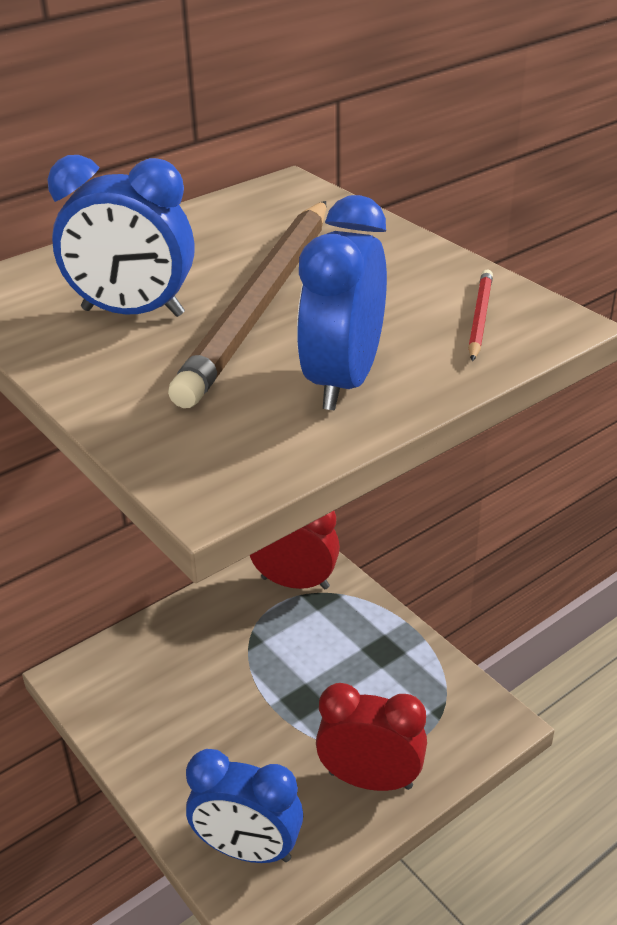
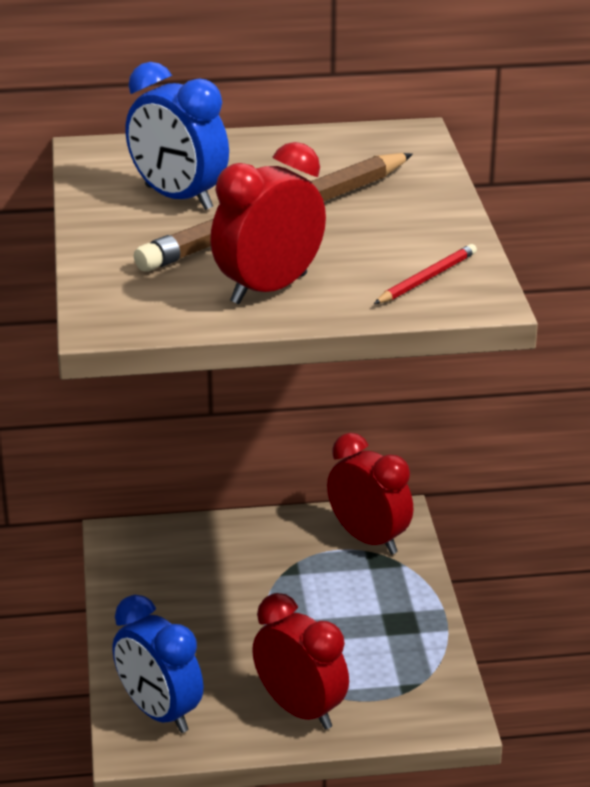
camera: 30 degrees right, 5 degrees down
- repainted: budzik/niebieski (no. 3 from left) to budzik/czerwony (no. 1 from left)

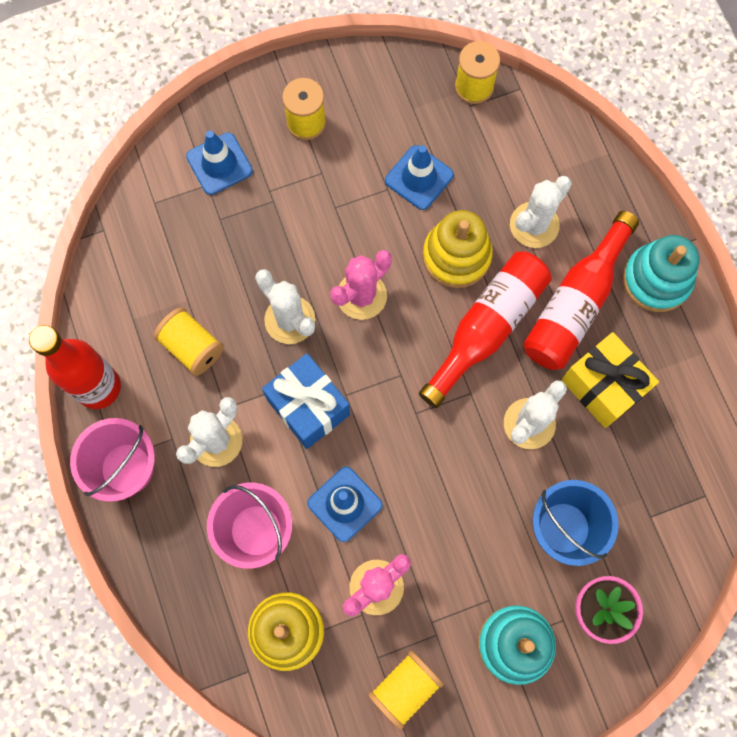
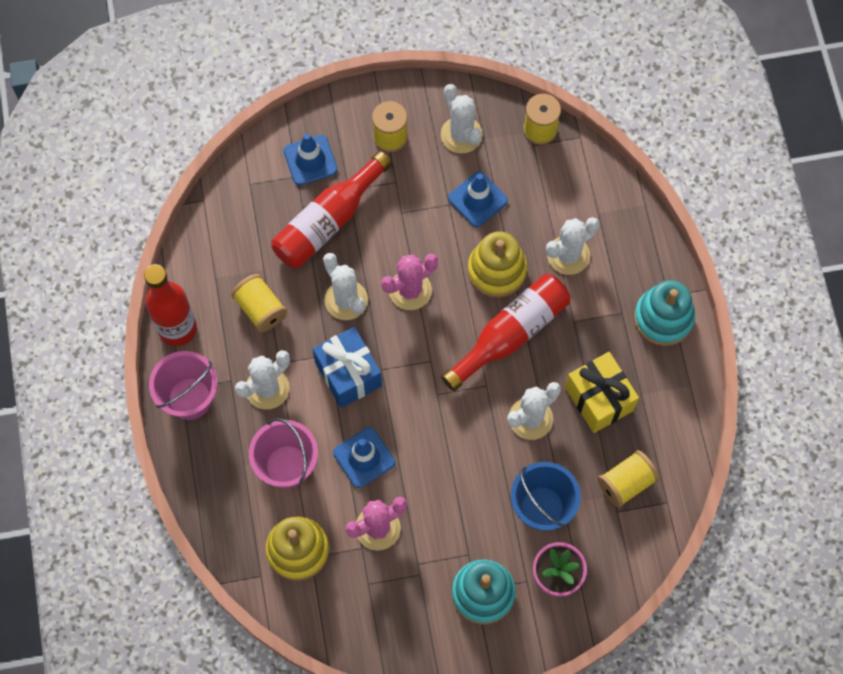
camera: 10 degrees right, 5 degrees down
- shifted: szpulka/żółty (no. 3 from left in the first image) to szpulka/żółty (no. 4 from left)
- shifted: butelka/czerwony (no. 3 from left in the first image) to butelka/czerwony (no. 2 from left)
- new: kaktus/biały (no. 3 from left)

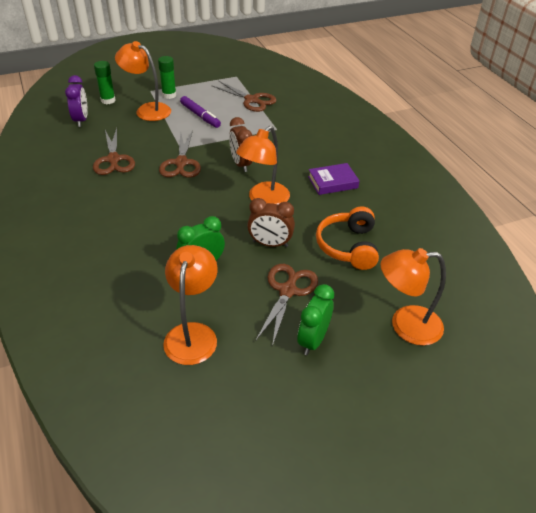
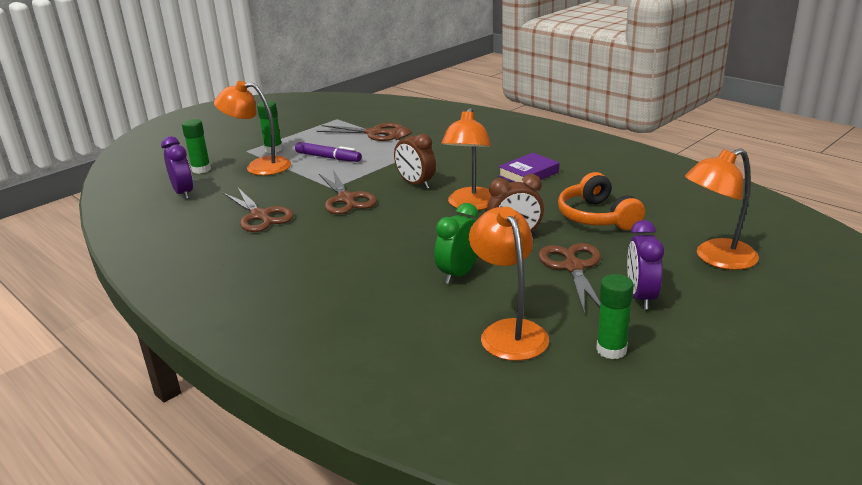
camera: 20 degrees left, 15 degrees down
- repainted: budzik/zielony (no. 2 from left) to budzik/fioletowy (no. 2 from left)
- new: klej w sztyfcie/zielony (no. 3 from left)

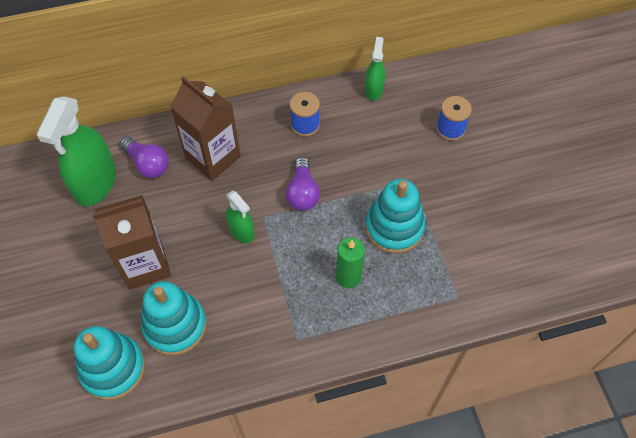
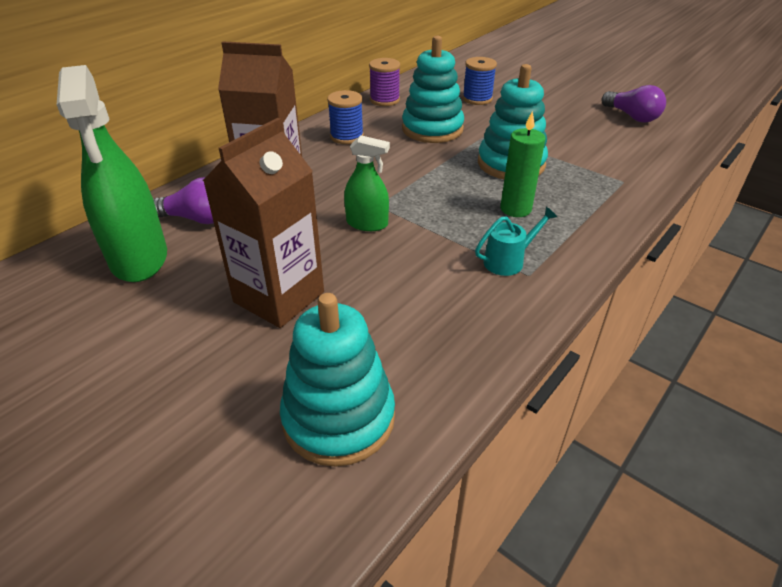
camera: 35 degrees left, 20 degrees down
- shifted: zabawka nakładanka/turkusowy (no. 2 from left)
- shifted: żarówka/fioletowy (no. 2 from left)
- swapped: spryskiwacz/zielony (no. 3 from left) to szpulka/fioletowy
- new: konewka/turkusowy

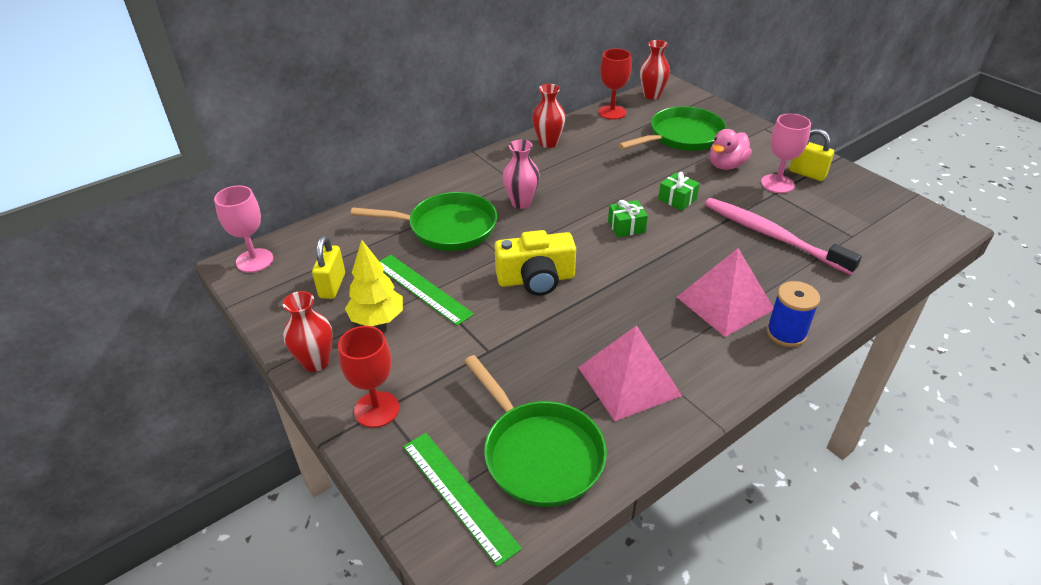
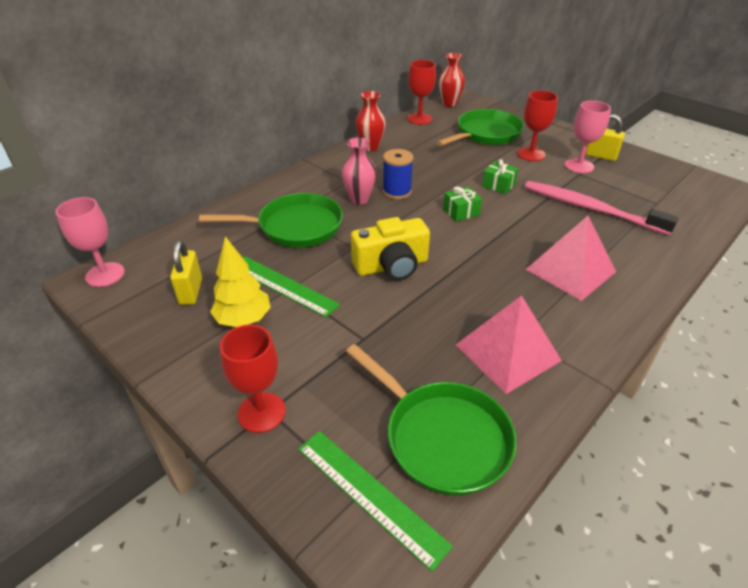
camera: 10 degrees left, 0 degrees up
- gone: wazon/czerwony (no. 1 from left)
- swapped: kaczka/różowy to kielich/czerwony (no. 3 from left)
- shifted: szpulka/niebieski

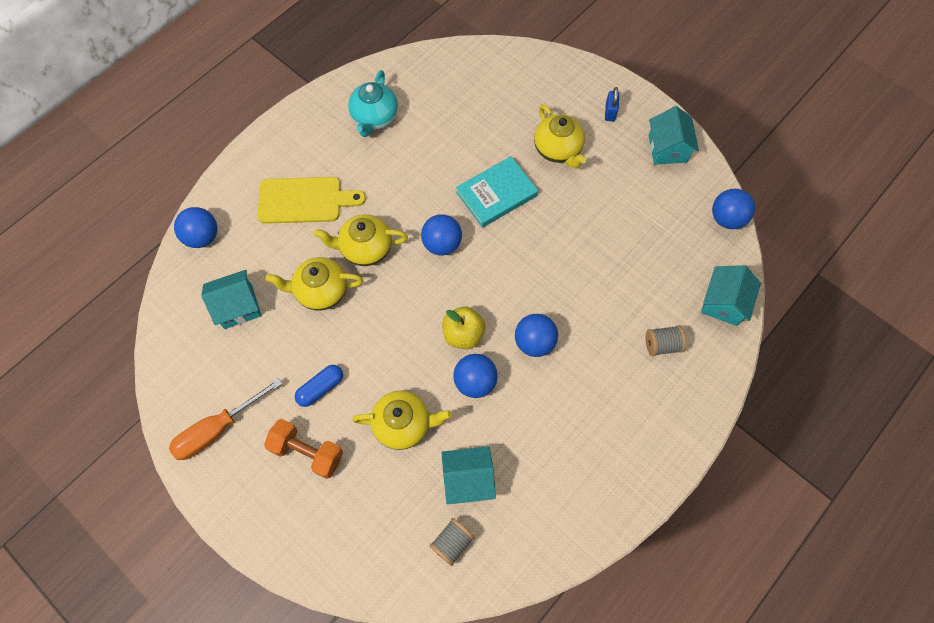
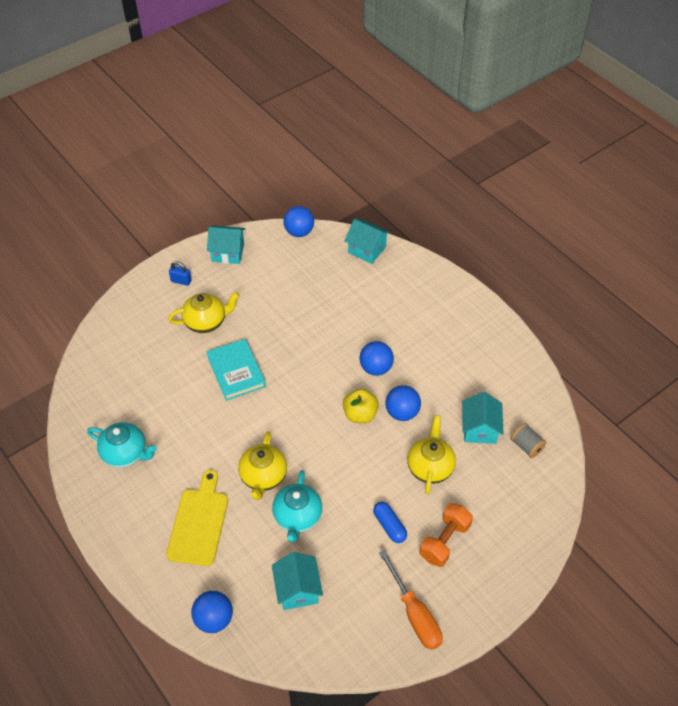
camera: 80 degrees left, 15 degrees down
- repainted: imbryk/żółty (no. 1 from left) to imbryk/turkusowy (no. 2 from left)
- gone: piłka/niebieski (no. 2 from left)
- gone: szpulka/szary (no. 2 from left)

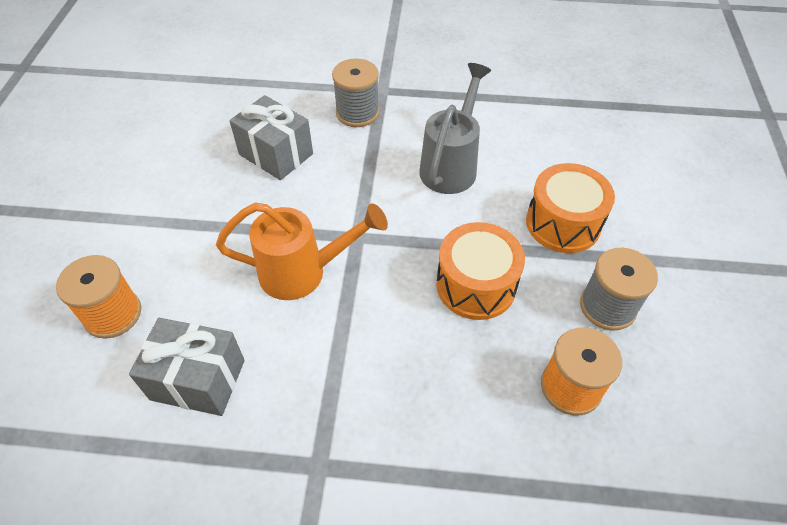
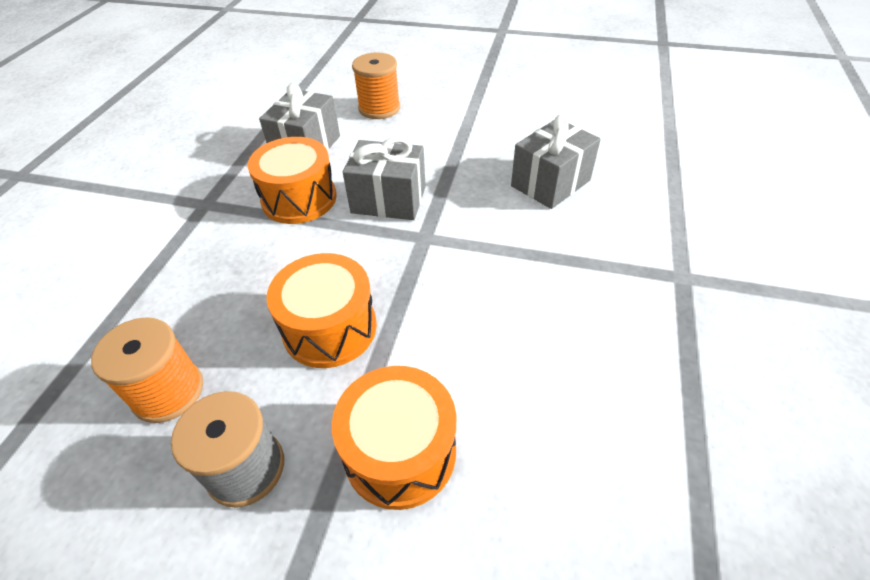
camera: 100 degrees right, 5 degrees down
- swapped: konewka/pomarańczowy to prezent/szary (no. 2 from left)
- gone: szpulka/szary (no. 1 from left)
- gone: konewka/szary
- new: bęben/pomarańczowy (no. 1 from left)

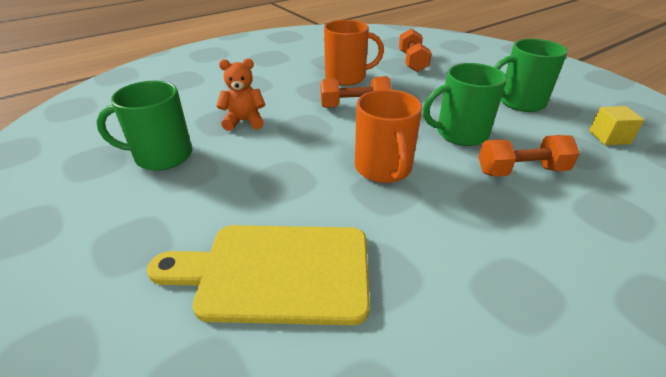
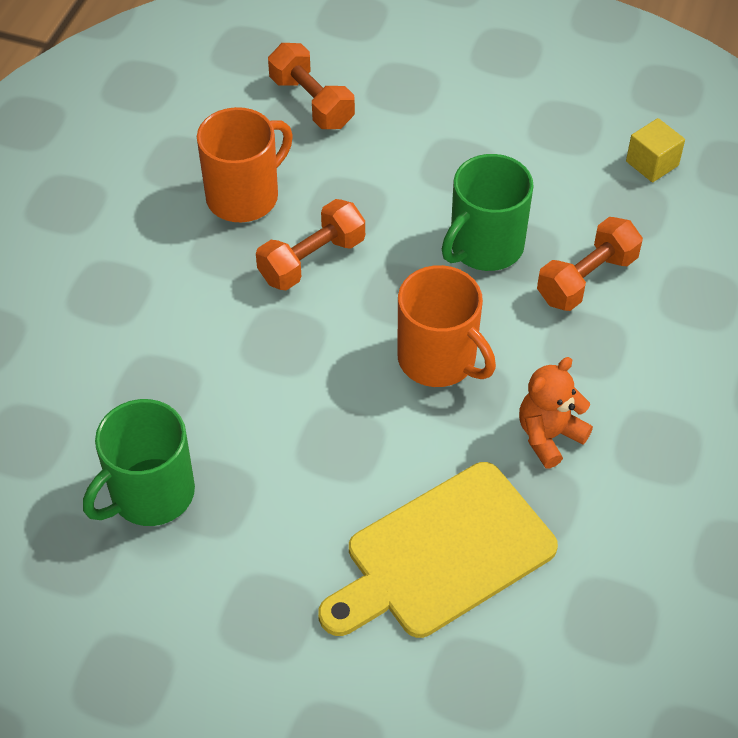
camera: 35 degrees left, 15 degrees up
- shifted: miś/pomarańczowy
- gone: kubek/zielony (no. 3 from left)

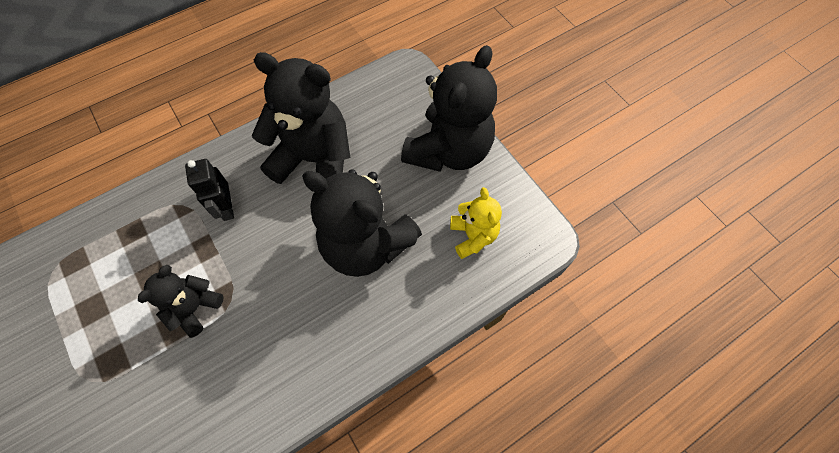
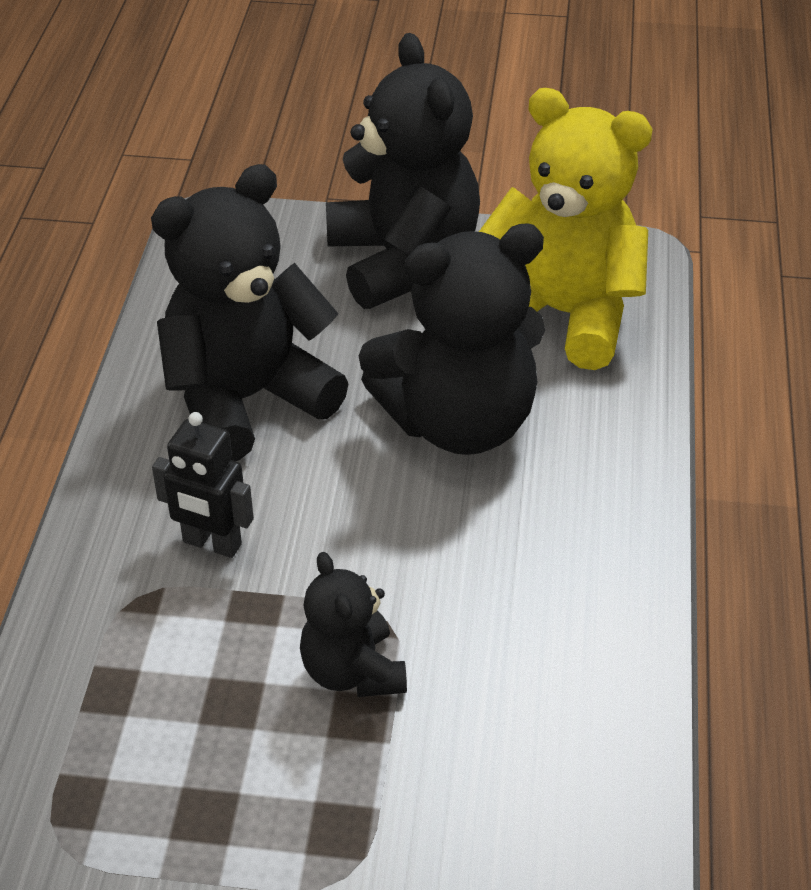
camera: 50 degrees left, 20 degrees down
- scaled: miś/żółty x1.90

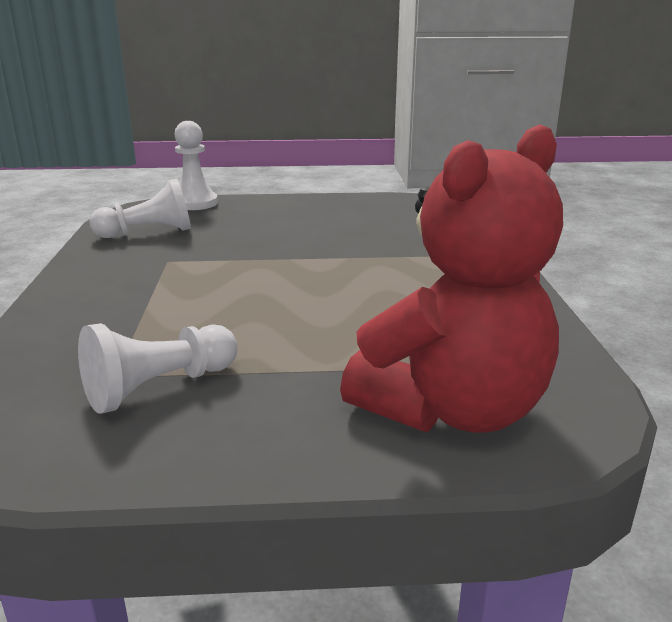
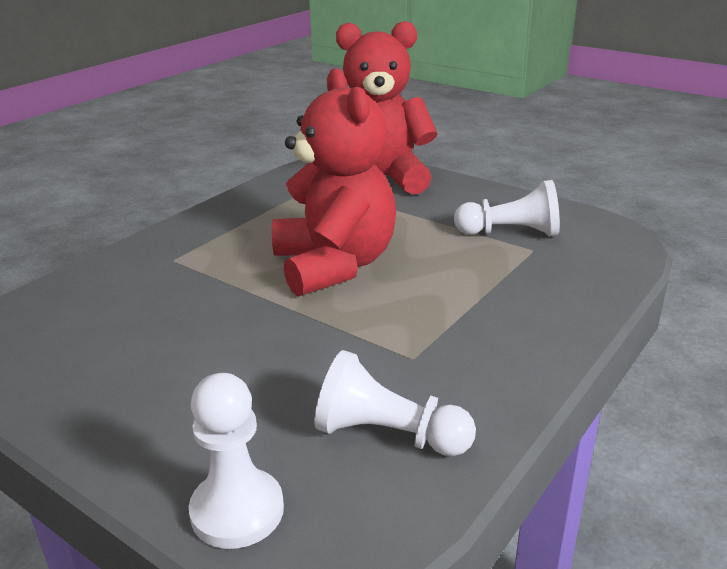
camera: 140 degrees left, 5 degrees up
- new: miś/czerwony (no. 1 from left)

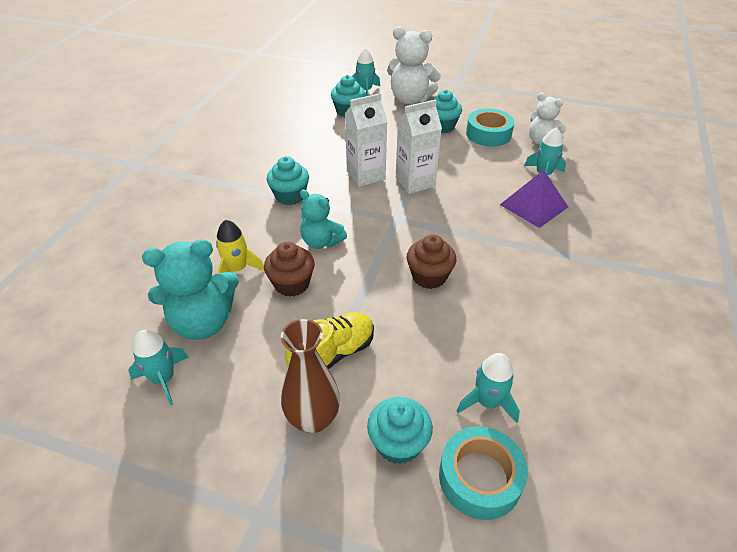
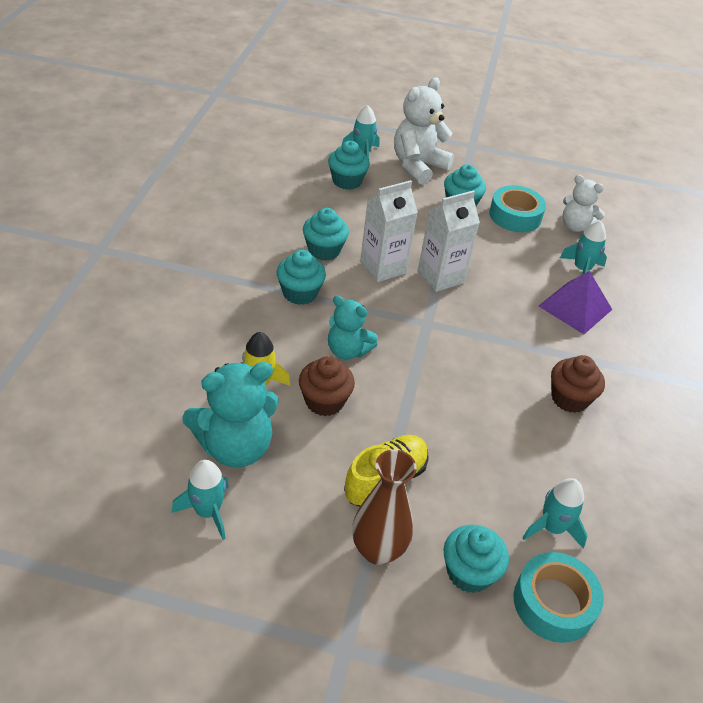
camera: 10 degrees left, 0 degrees up
- rotated: miś/biały (no. 1 from left) 120 degrees clockwise
- shifted: muffinka/brązowy (no. 2 from left)
- new: muffinka/turkusowy (no. 2 from left)

